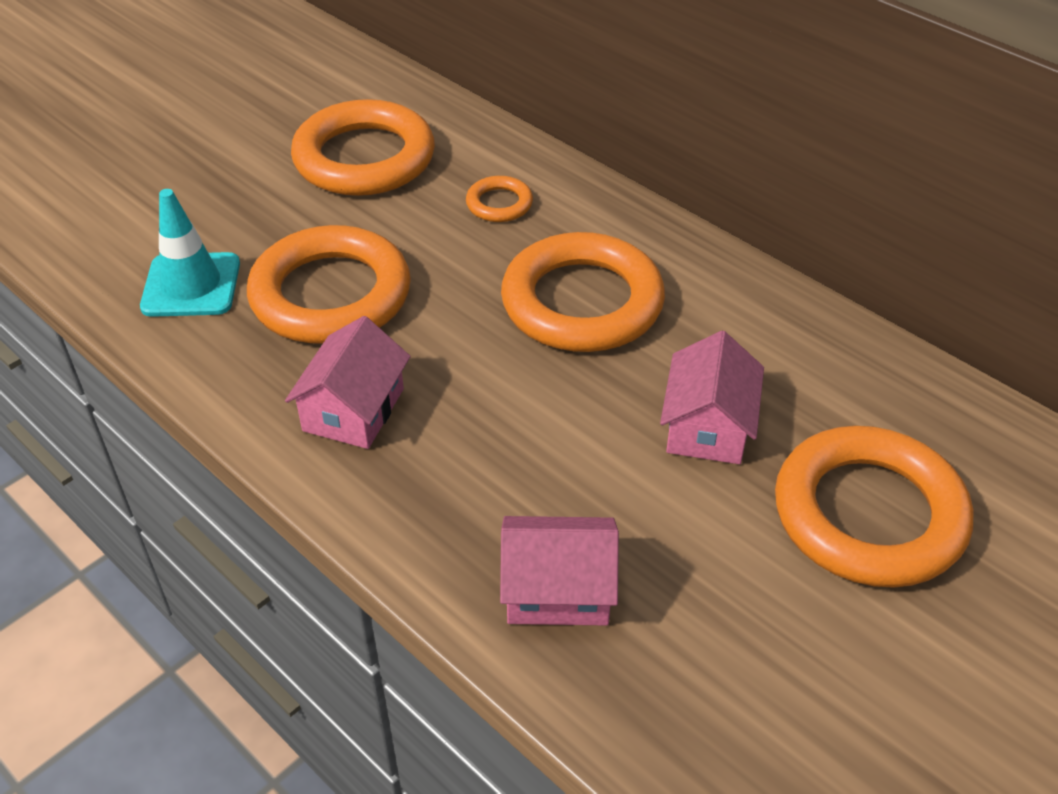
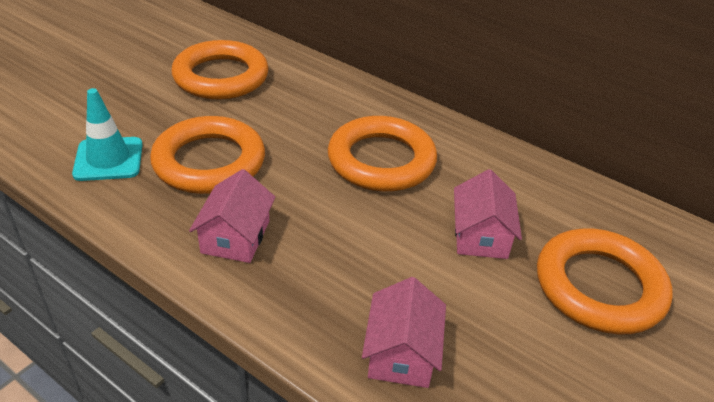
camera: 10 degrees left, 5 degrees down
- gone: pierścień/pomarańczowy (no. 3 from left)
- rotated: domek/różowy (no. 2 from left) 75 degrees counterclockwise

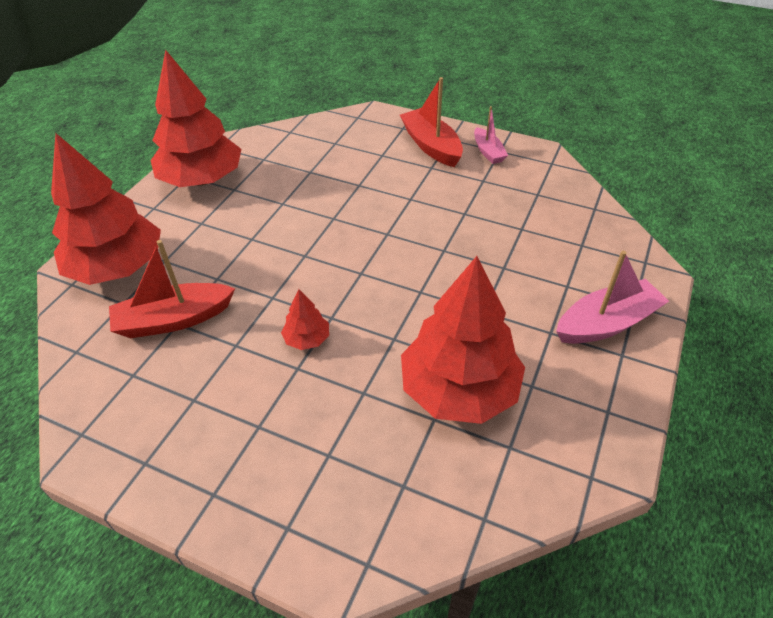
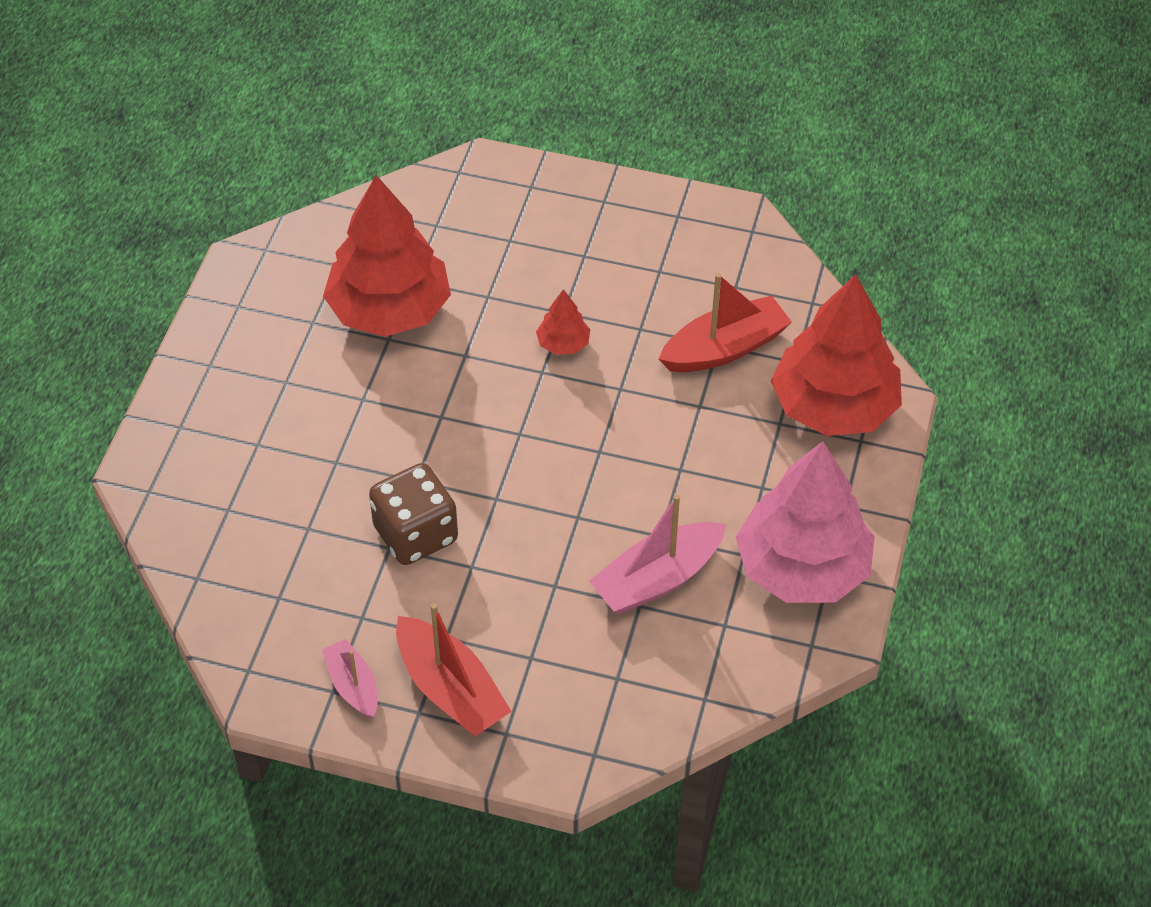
camera: 170 degrees right, 5 degrees up
- repainted: drzewko/czerwony (no. 2 from left) to drzewko/różowy
- shifted: łódka/różowy (no. 2 from left)
- new: kostka do gry/brązowy

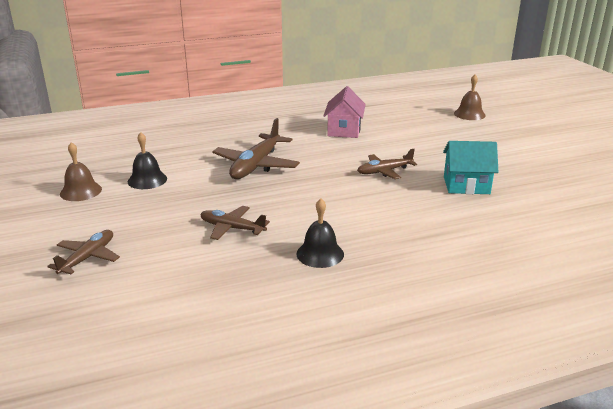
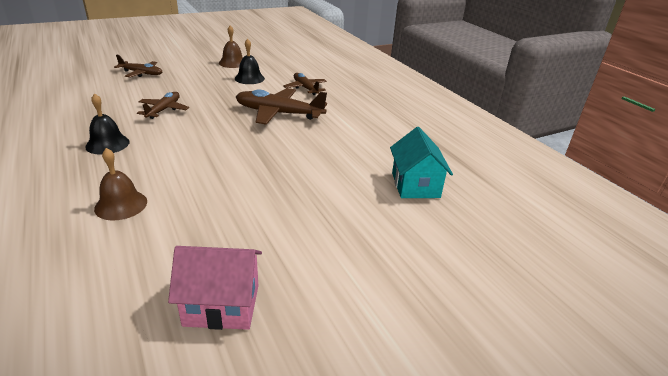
camera: 80 degrees right, 5 degrees up
- shifted: domek/różowy
- shifted: samolot/brązowy (no. 4 from left)
- shifted: domek/turkusowy
- shifted: dzwonek/brązowy (no. 2 from left in the first image) to dzwonek/brązowy (no. 1 from left)

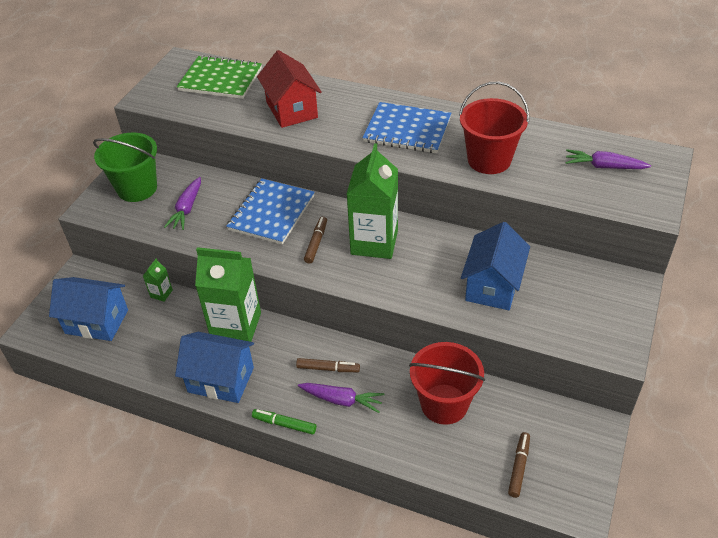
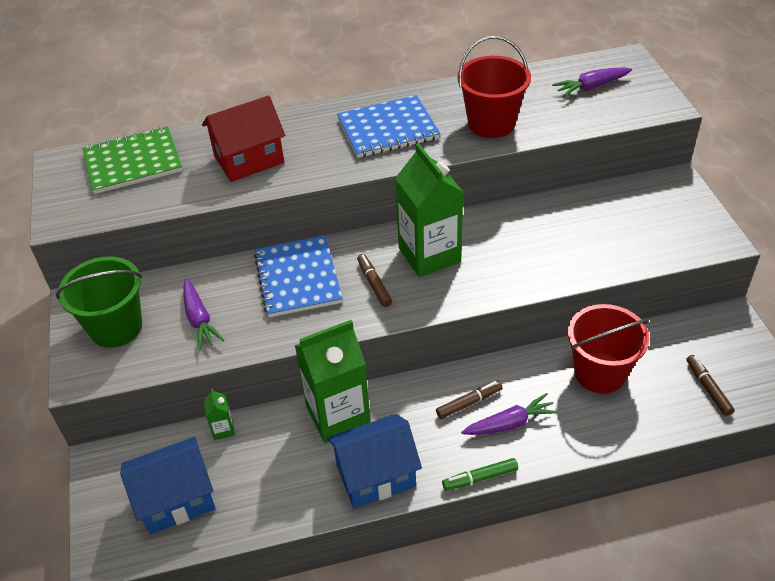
camera: 35 degrees left, 0 degrees up
- rotated: domek/czerwony 60 degrees counterclockwise
- gone: domek/niebieski (no. 3 from left)

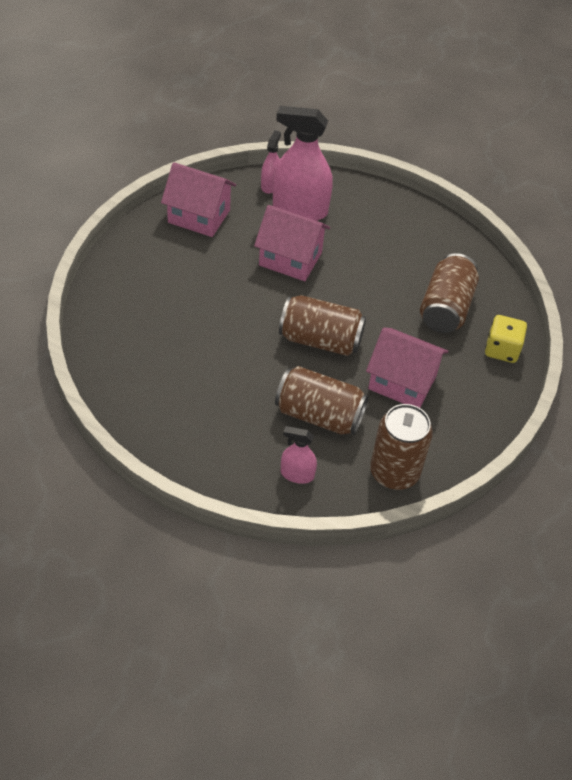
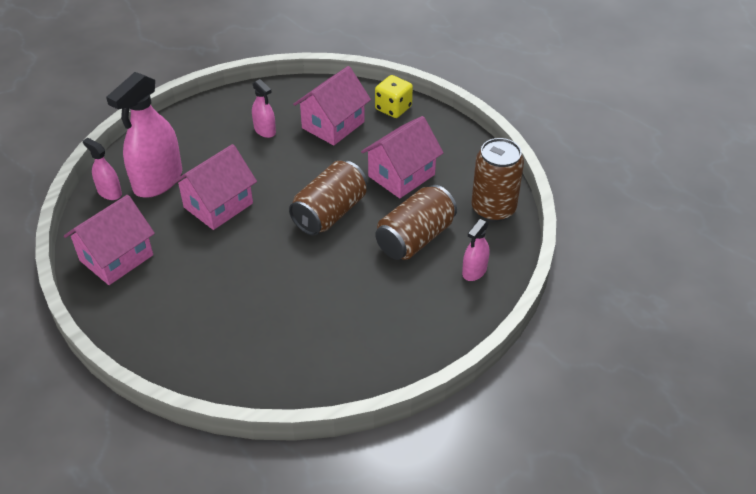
camera: 65 degrees left, 5 degrees down
- swapped: puszka/brązowy (no. 4 from left) to domek/różowy (no. 3 from left)
- new: spryskiwacz/różowy (no. 3 from left)

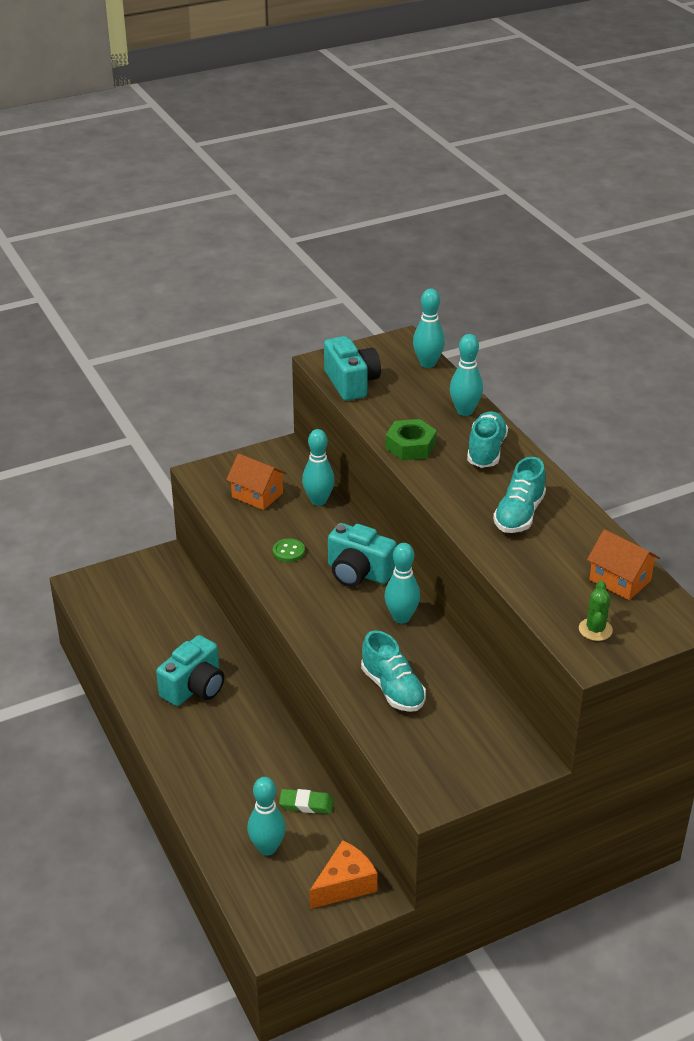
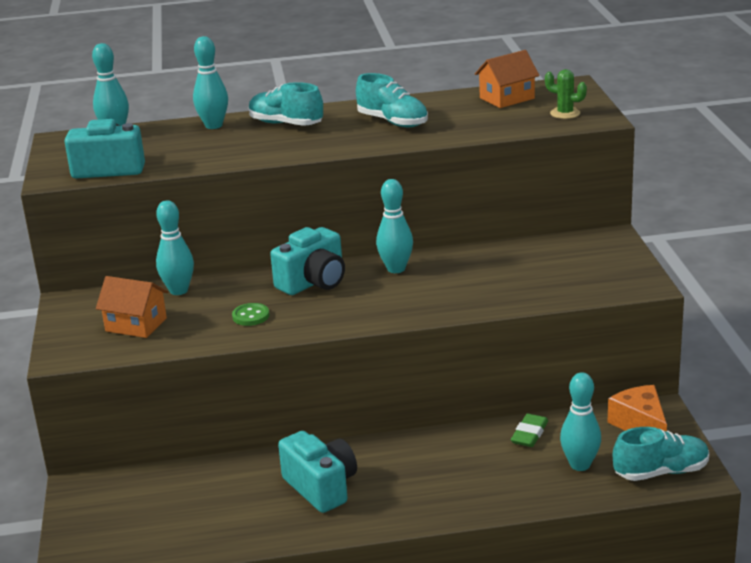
camera: 70 degrees left, 10 degrees down
- rotated: domek/pomarańczowy (no. 1 from left) 60 degrees clockwise
- shifted: but/turkusowy (no. 1 from left in the first image) to but/turkusowy (no. 3 from left)
- gone: nakrętka/zielony

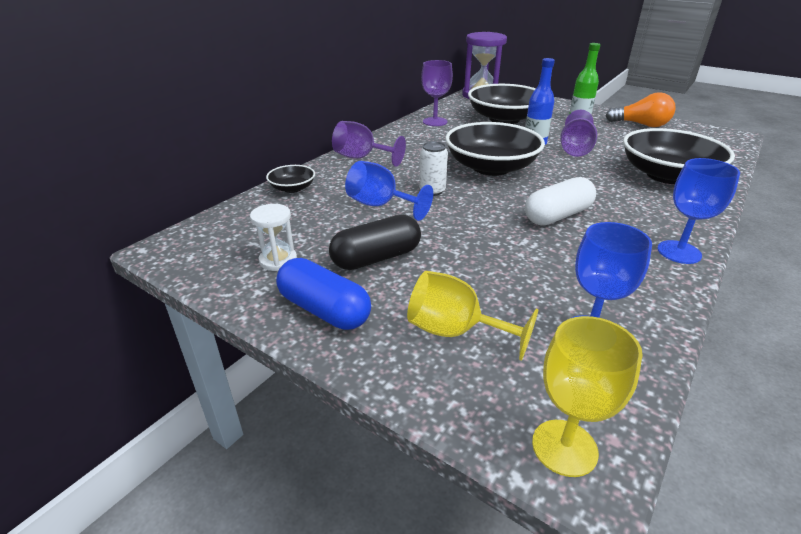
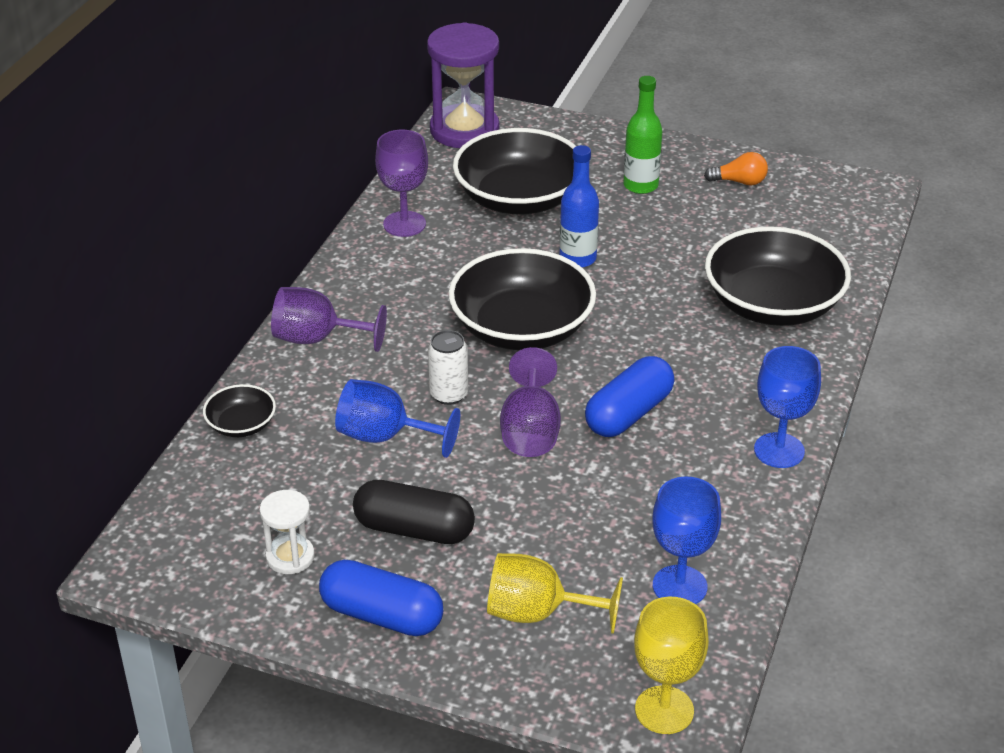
camera: 15 degrees left, 5 degrees up
- rotated: kapsułka/czarny 60 degrees clockwise
- repainted: kapsułka/biały to kapsułka/niebieski (no. 2 from left)
- shifted: kielich/fioletowy (no. 3 from left)
- scaled: żarówka/pomarańczowy x0.62

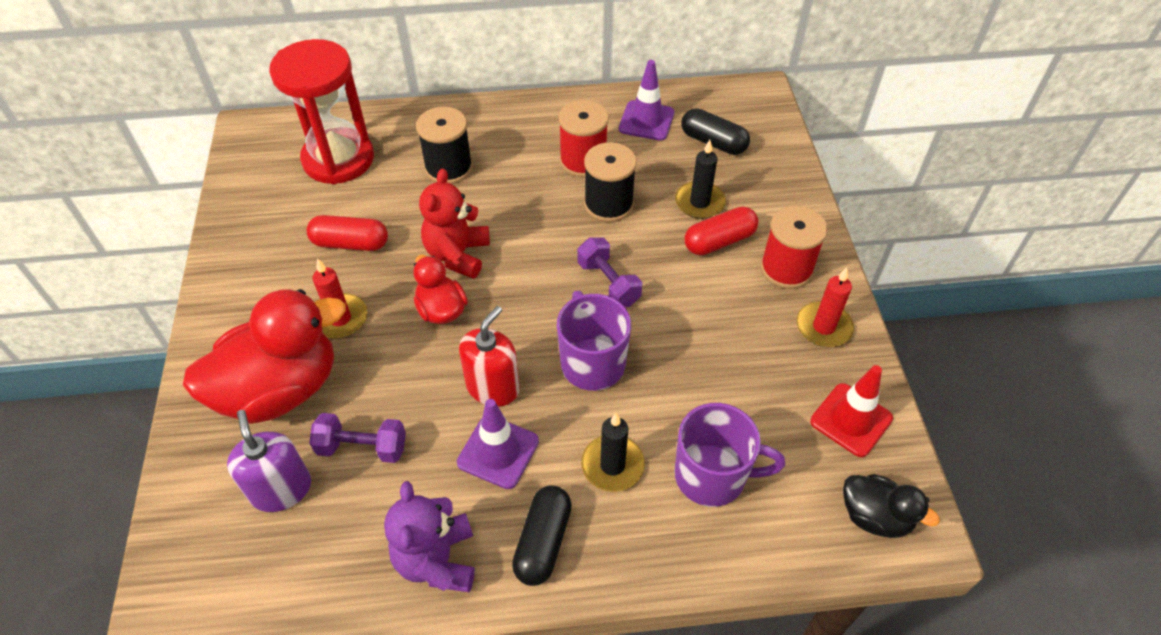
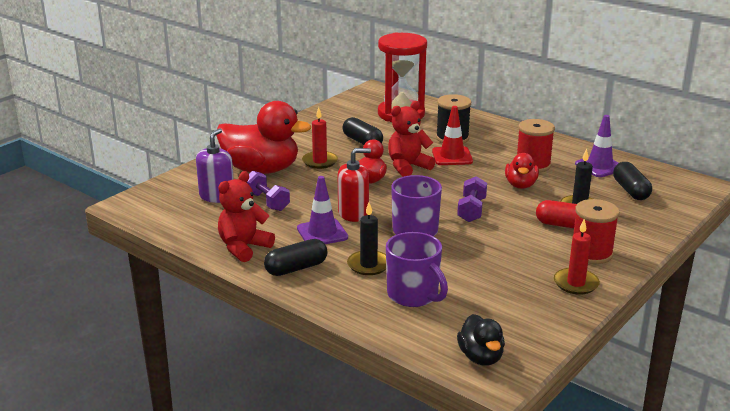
camera: 45 degrees right, 25 degrees down
- repainted: kapsułka/czerwony (no. 1 from left) to kapsułka/czarny (no. 2 from left)
- repainted: miś/fioletowy to miś/czerwony (no. 1 from left)
- swapped: szpulka/czarny (no. 2 from left) to kaczka/czerwony (no. 3 from left)
- shifted: pachołek/czerwony

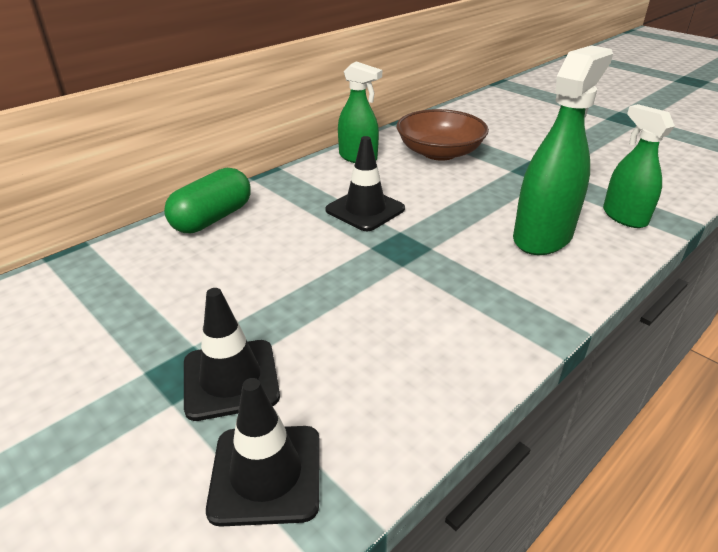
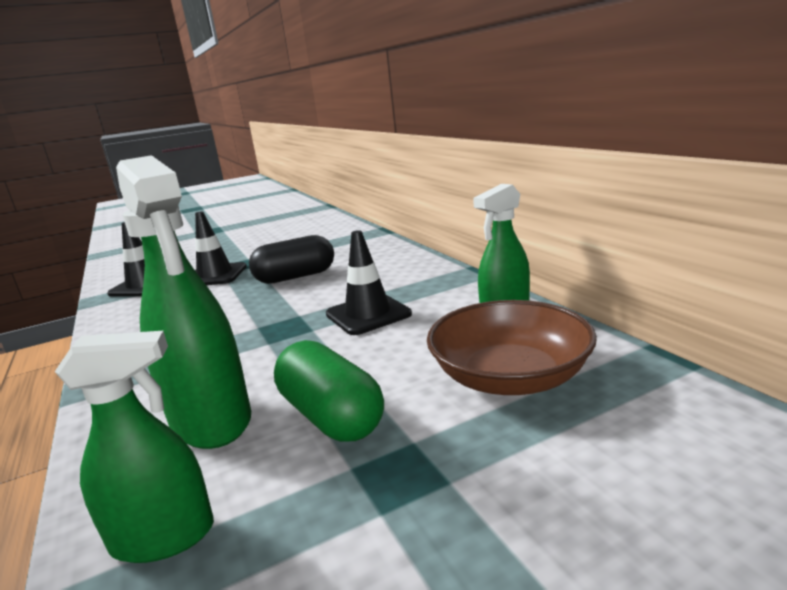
camera: 110 degrees right, 15 degrees down
- shifted: kapsułka/zielony
- new: kapsułka/czarny

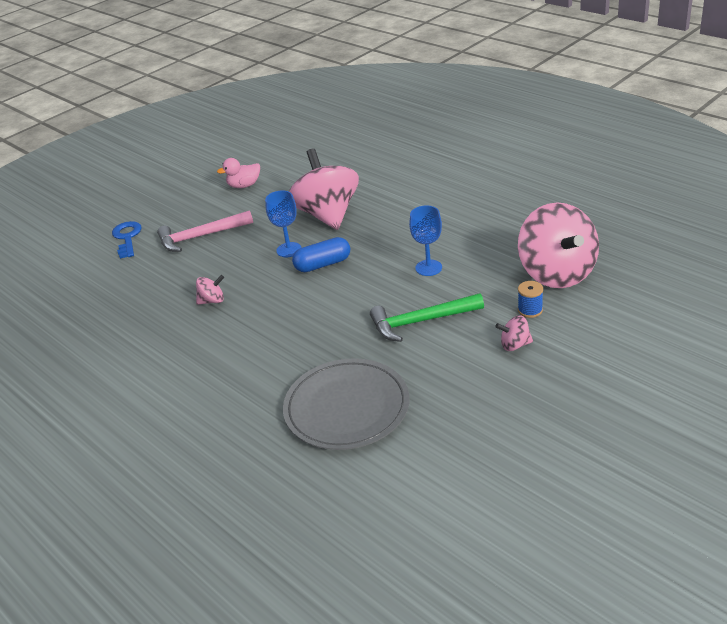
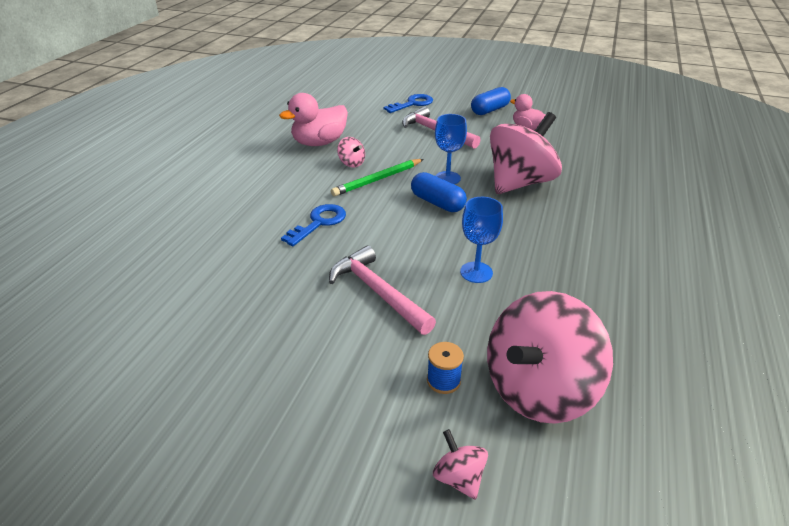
camera: 60 degrees right, 0 degrees up
- gone: talerz/szary
- repainted: młotek/zielony to młotek/różowy (no. 1 from left)
- shifted: bączek/różowy (no. 3 from left in the first image) to bączek/różowy (no. 2 from left)
- new: kaczka/różowy (no. 1 from left)
- new: klucz/niebieski (no. 1 from left)
- new: ołówek/zielony
- new: kapsułka/niebieski (no. 2 from left)

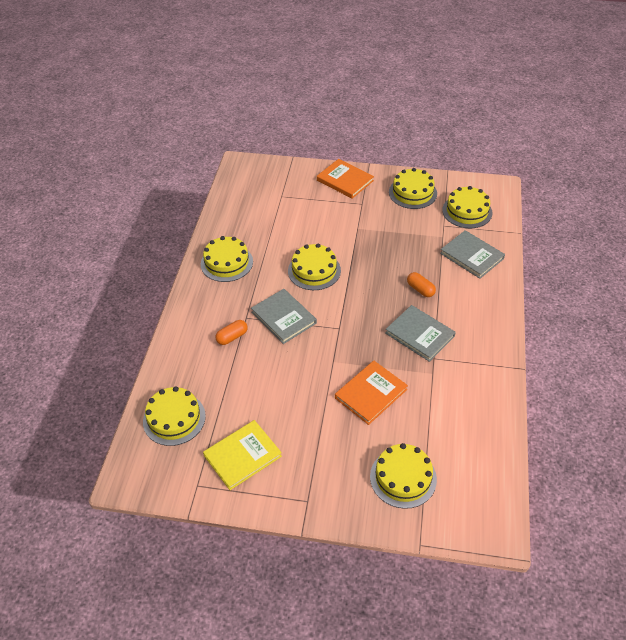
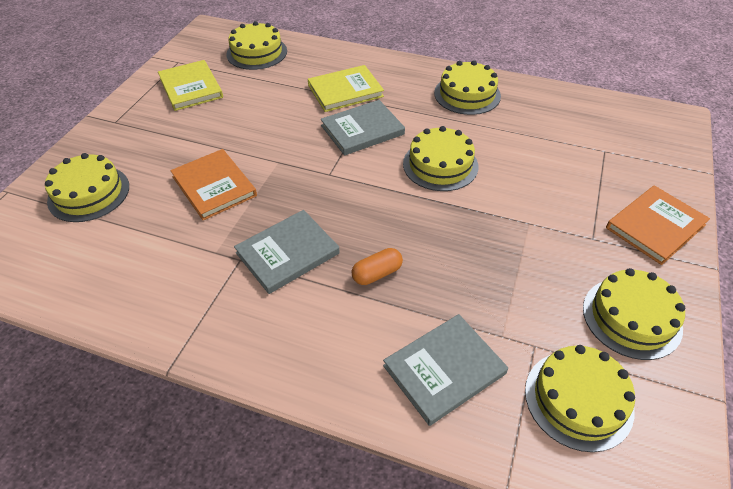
camera: 100 degrees right, 0 degrees up
- swapped: kapsułka/pomarańczowy (no. 1 from left) to książka/żółty (no. 2 from left)

